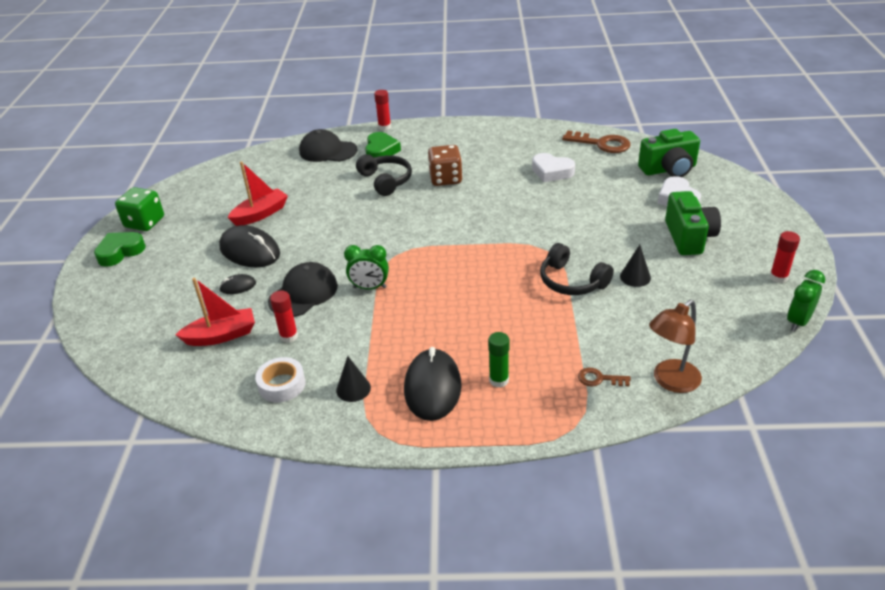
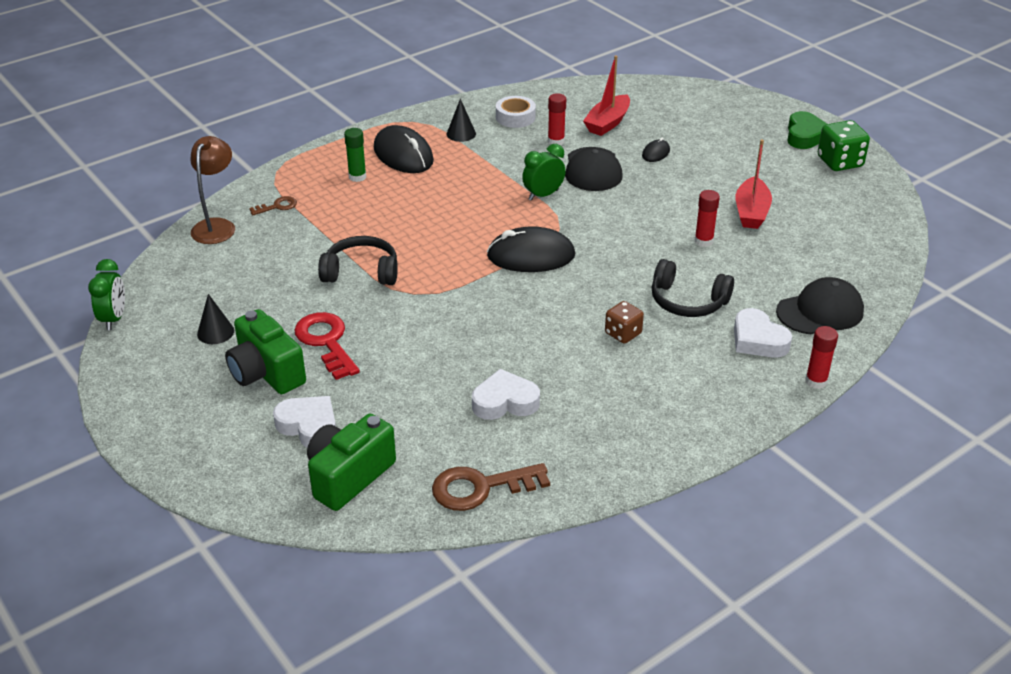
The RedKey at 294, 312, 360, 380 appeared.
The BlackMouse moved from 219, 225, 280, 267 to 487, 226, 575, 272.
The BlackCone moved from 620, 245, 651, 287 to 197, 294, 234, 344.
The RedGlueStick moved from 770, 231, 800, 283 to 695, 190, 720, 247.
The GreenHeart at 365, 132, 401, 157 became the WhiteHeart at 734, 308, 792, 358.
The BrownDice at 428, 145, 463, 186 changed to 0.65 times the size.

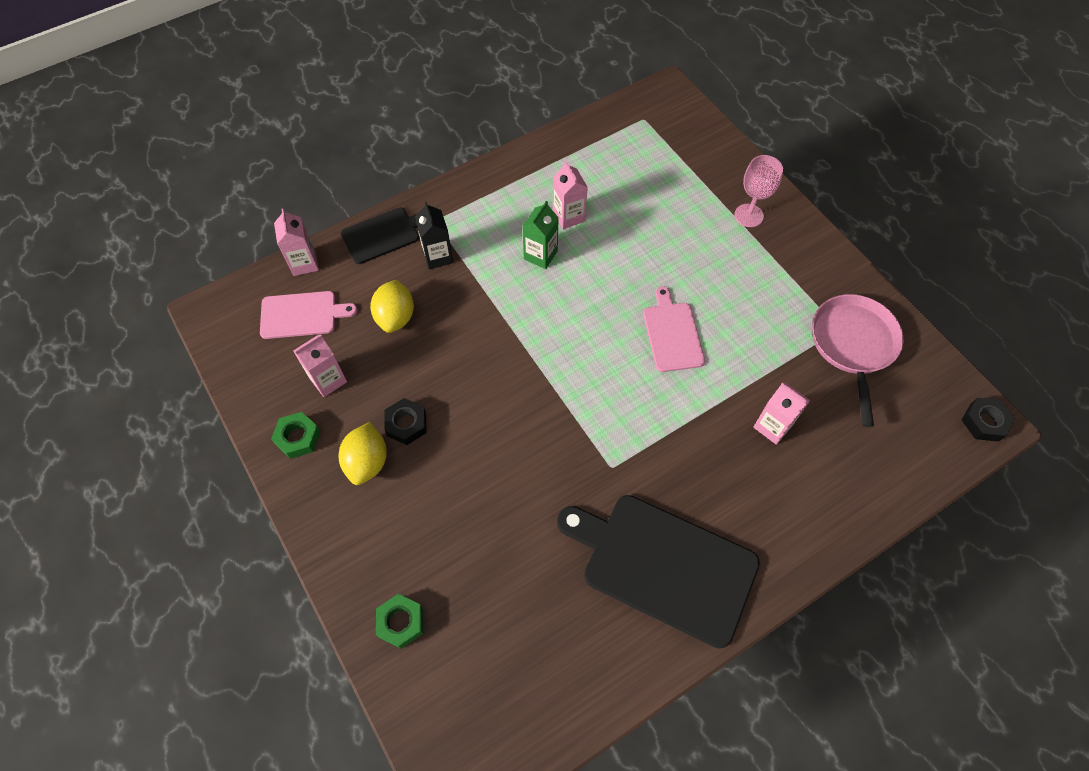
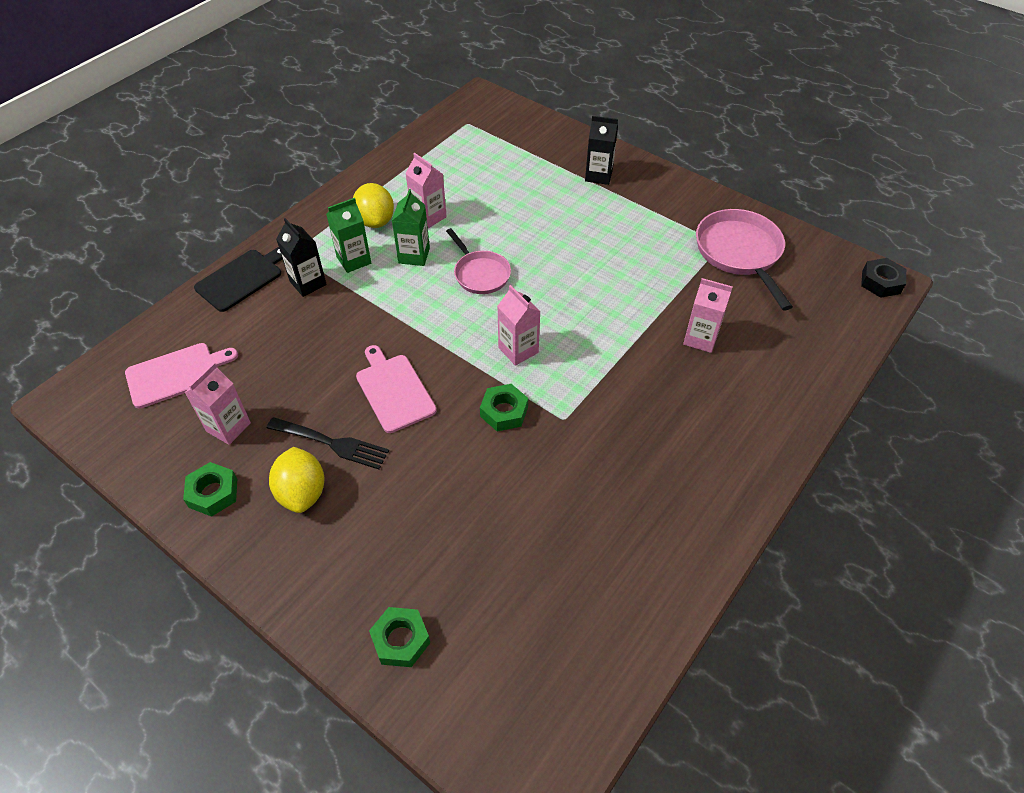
The BlackCuttingBoard at 557, 495, 760, 649 disappeared.
The GreenCarton at 326, 198, 371, 273 appeared.
The PinkPan at 446, 228, 511, 294 appeared.
The GreenNut at 480, 384, 528, 431 appeared.
The PinkCarton moved from 274, 209, 319, 276 to 497, 285, 541, 366.
The YellowLemon moved from 370, 280, 414, 333 to 353, 183, 394, 228.
The PinkCuttingBoard moved from 643, 286, 705, 372 to 356, 345, 437, 433.
The BlackNut at 384, 398, 427, 445 was replaced by the BlackFork at 267, 417, 389, 469.
The PinkGoblet at 735, 155, 783, 227 was replaced by the BlackCarton at 585, 116, 618, 185.

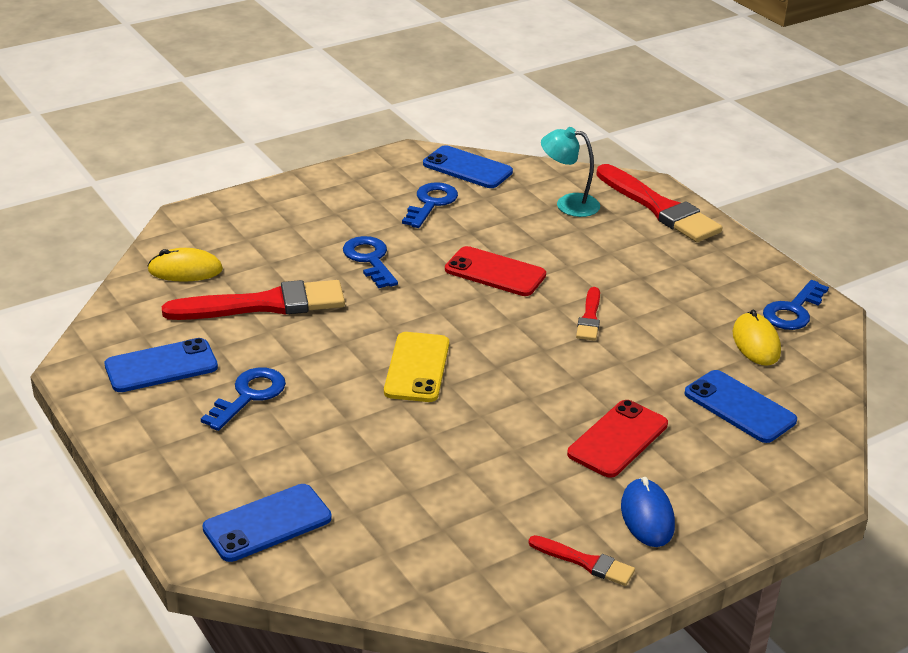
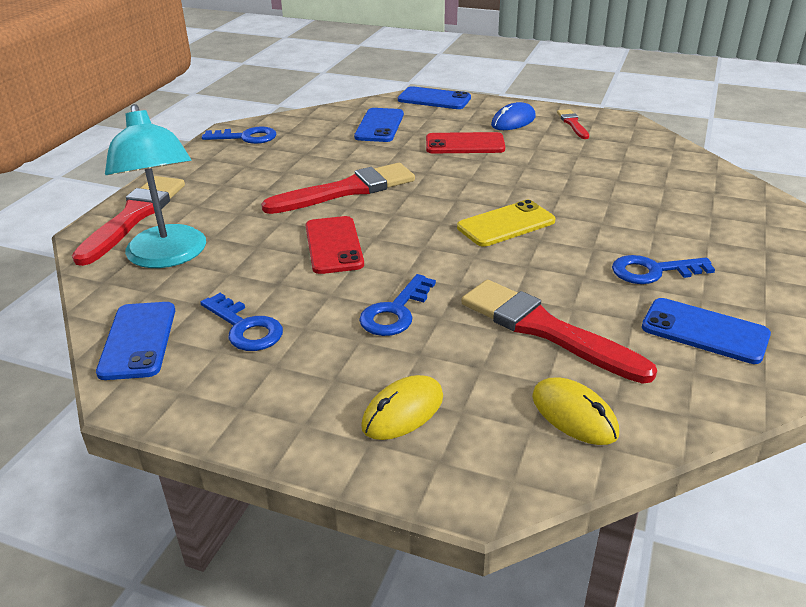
The BluePhone moved from 202, 484, 332, 562 to 398, 86, 471, 109.
The YellowMouse moved from 733, 310, 781, 366 to 361, 375, 443, 440.
The BlueKey at 402, 182, 458, 228 turned 120 degrees counterclockwise.
The TurquoiseLamp at 541, 127, 600, 217 changed to 1.66 times the size.
The RedBrush at 576, 287, 600, 341 changed to 2.01 times the size.

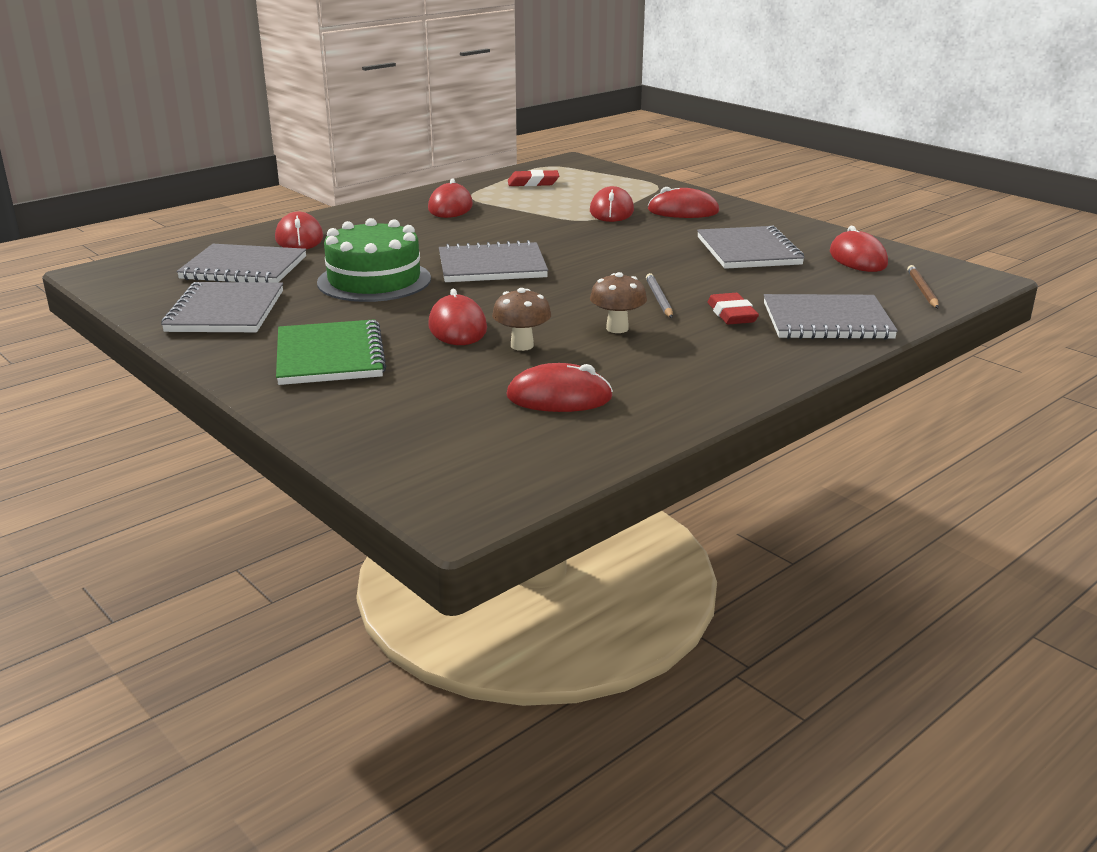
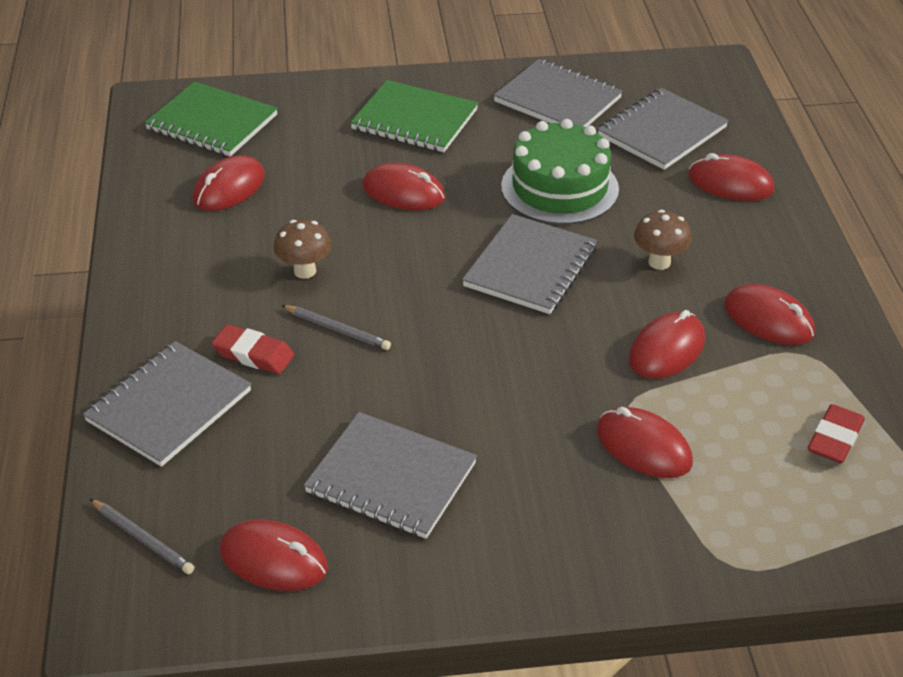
The GreenNotebook at 144, 81, 278, 157 appeared.
The BrownMushroom moved from 492, 288, 551, 351 to 634, 210, 692, 270.
The RedMouse moved from 648, 187, 719, 218 to 629, 310, 705, 379.
The BrownPencil at 907, 265, 939, 308 became the GreyPencil at 90, 499, 194, 574.

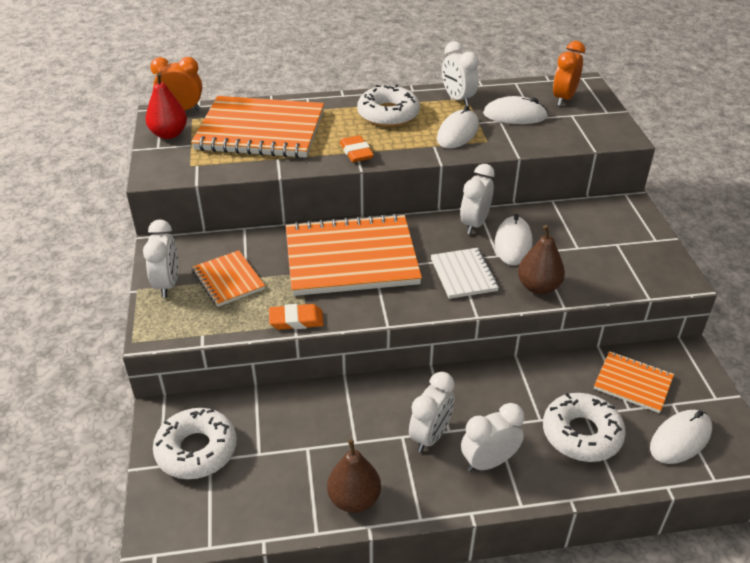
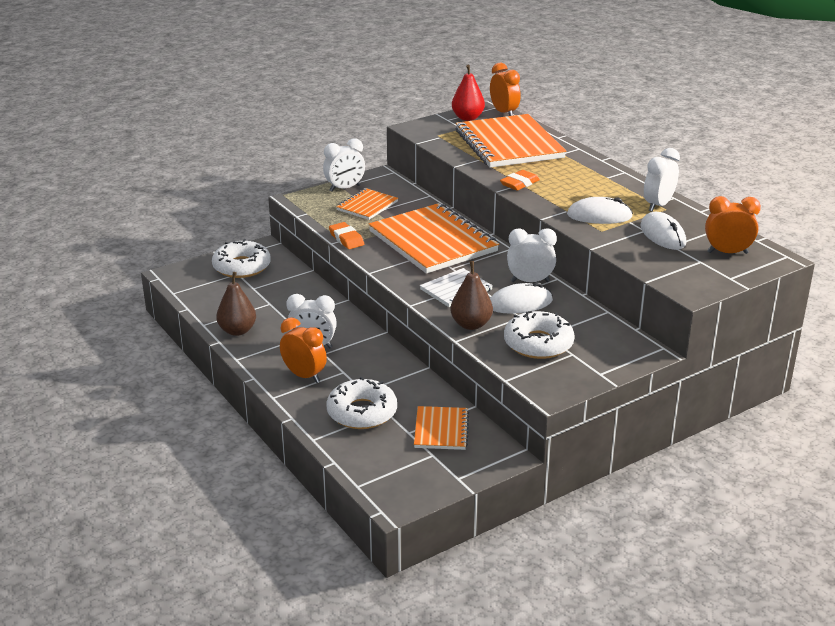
The WhiteMouse at 650, 410, 712, 464 disappeared.
The WhiteDonut moved from 357, 84, 420, 127 to 504, 311, 575, 359.
The WhiteClock at 461, 403, 524, 472 became the OrangeClock at 280, 317, 327, 383.

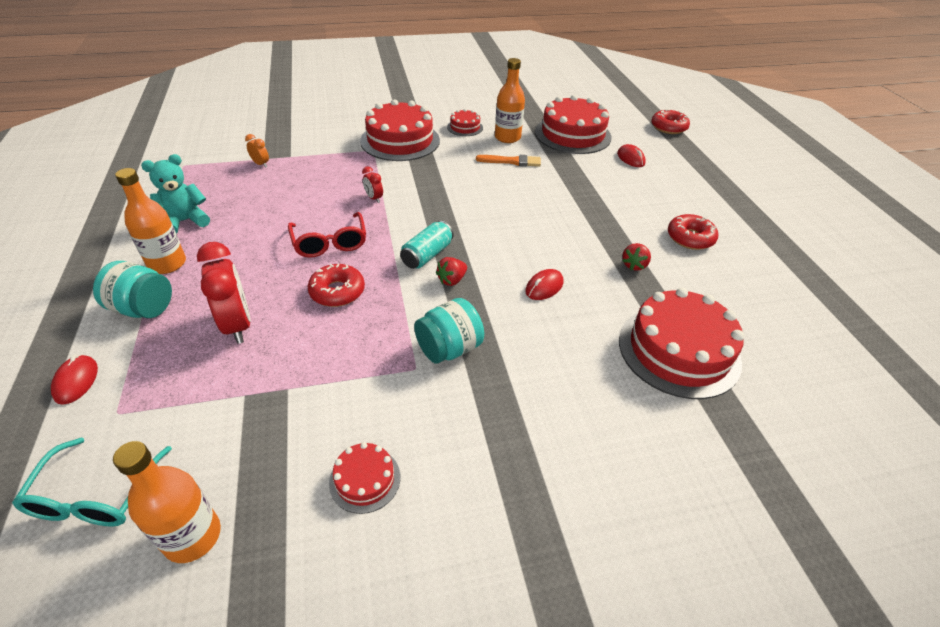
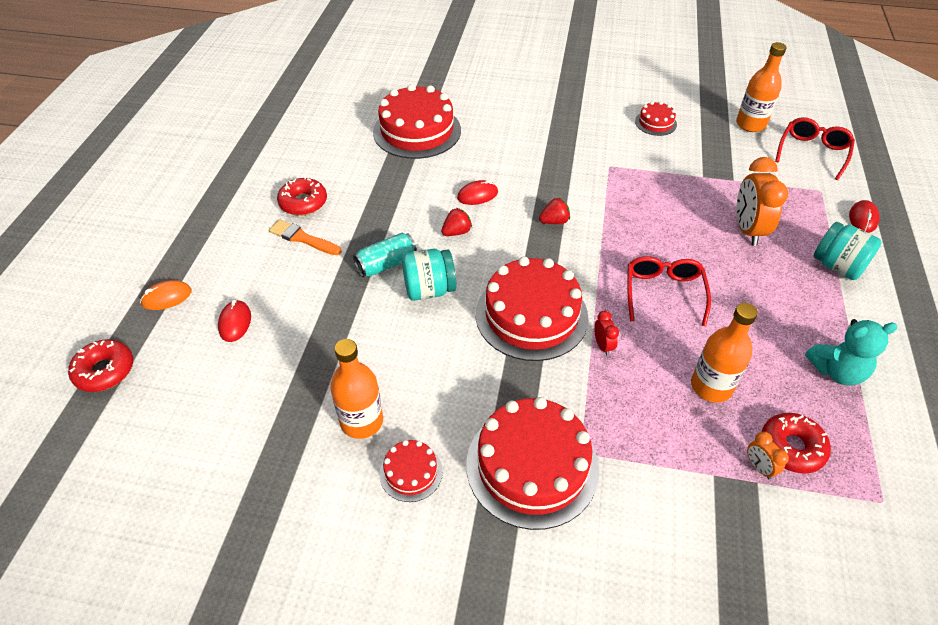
The OrangeMouse at 140, 280, 192, 310 appeared.
The OrangeBottle moved from 115, 168, 186, 274 to 691, 303, 758, 402.
The RedDonut moved from 307, 264, 365, 307 to 762, 413, 831, 474.
The TurquoiseCan moved from 400, 221, 454, 269 to 353, 233, 417, 277.
The TurquoiseJar moved from 414, 298, 484, 363 to 402, 249, 456, 301.
The OrangeBrush moved from 476, 155, 541, 167 to 269, 219, 342, 255.
The RedCake moved from 535, 95, 612, 154 to 476, 257, 588, 361.
The RedStrawberry moved from 622, 243, 651, 271 to 441, 208, 472, 236.
The TurquoiseGlasses at 12, 438, 172, 527 became the RedGlasses at 775, 117, 855, 180.
The RedClock at 197, 242, 251, 344 became the OrangeClock at 737, 157, 788, 246.

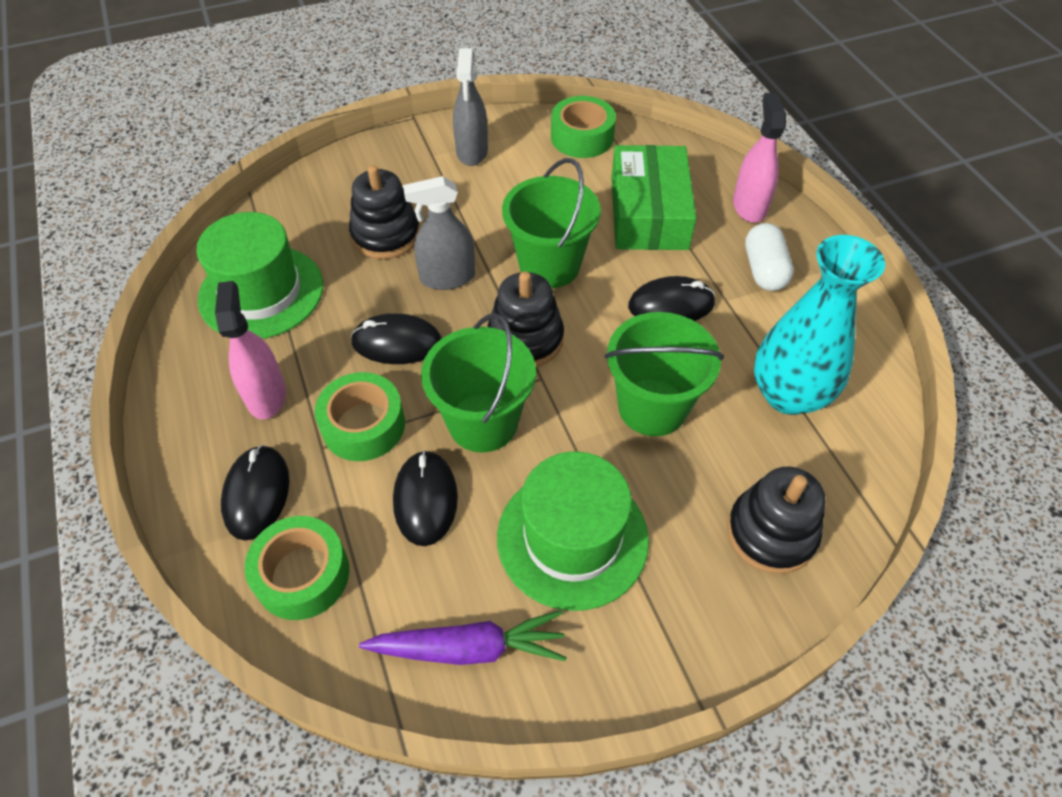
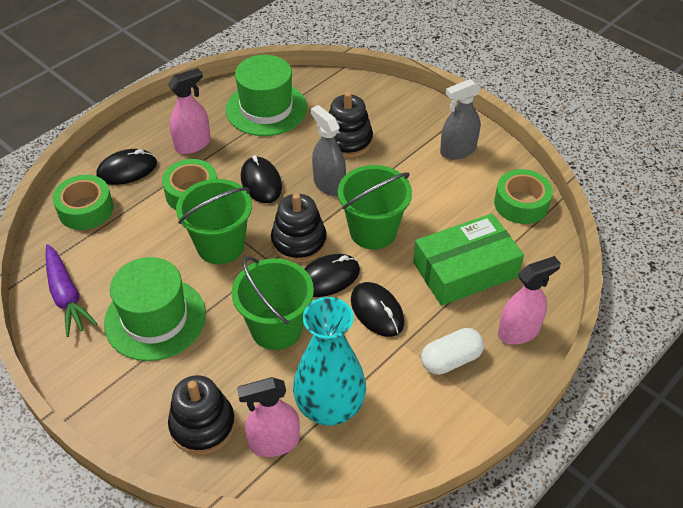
The PinkSprayBottle at 237, 377, 300, 457 appeared.
The BlackMouse moved from 393, 450, 458, 546 to 304, 254, 360, 297.

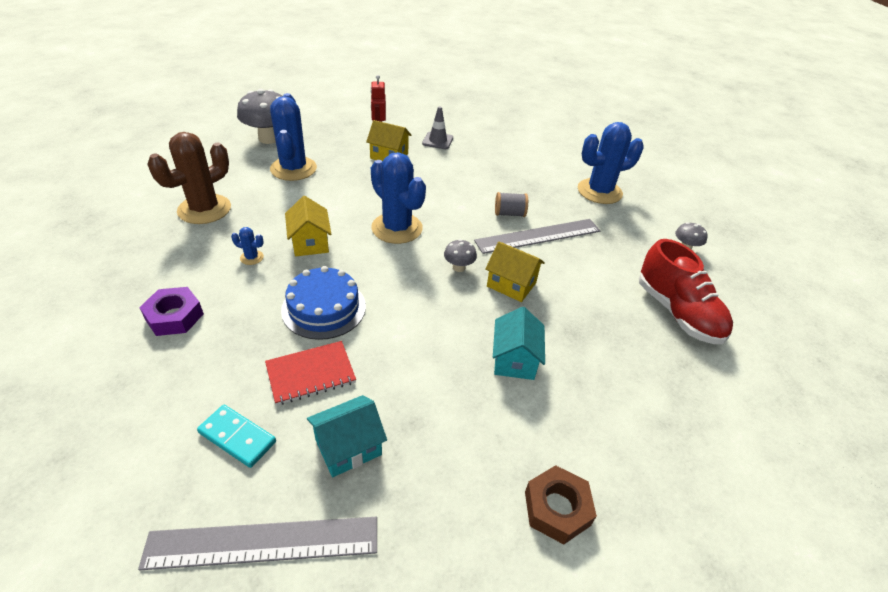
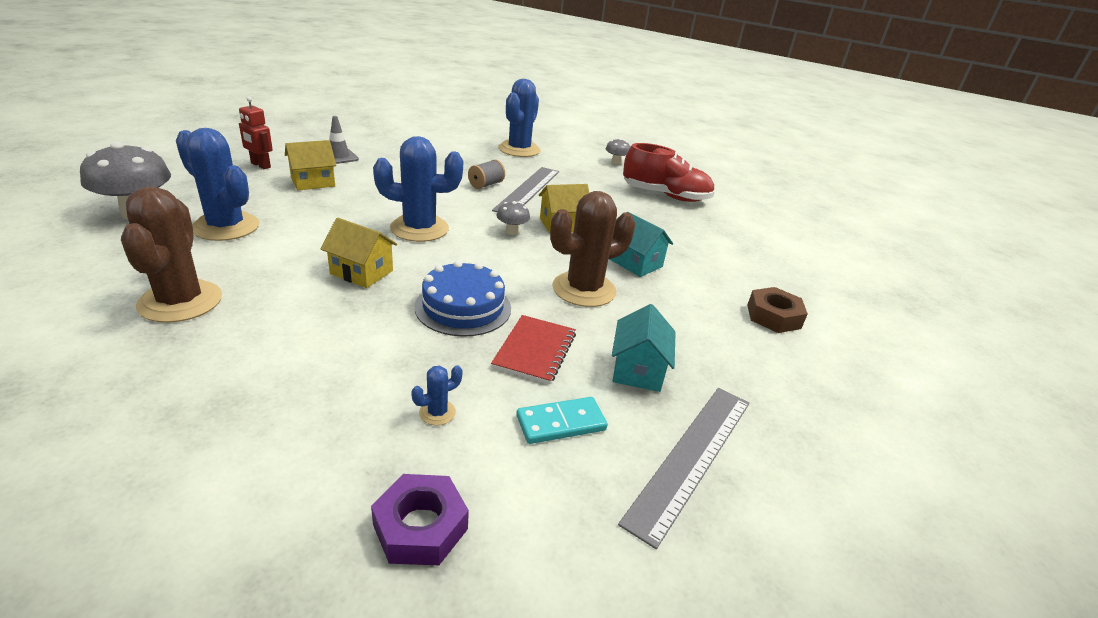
The BrownCactus at 550, 191, 635, 307 appeared.
The PurpleNut moved from 139, 287, 204, 336 to 371, 474, 469, 565.
The BlueCactus moved from 231, 227, 264, 265 to 411, 365, 463, 425.

